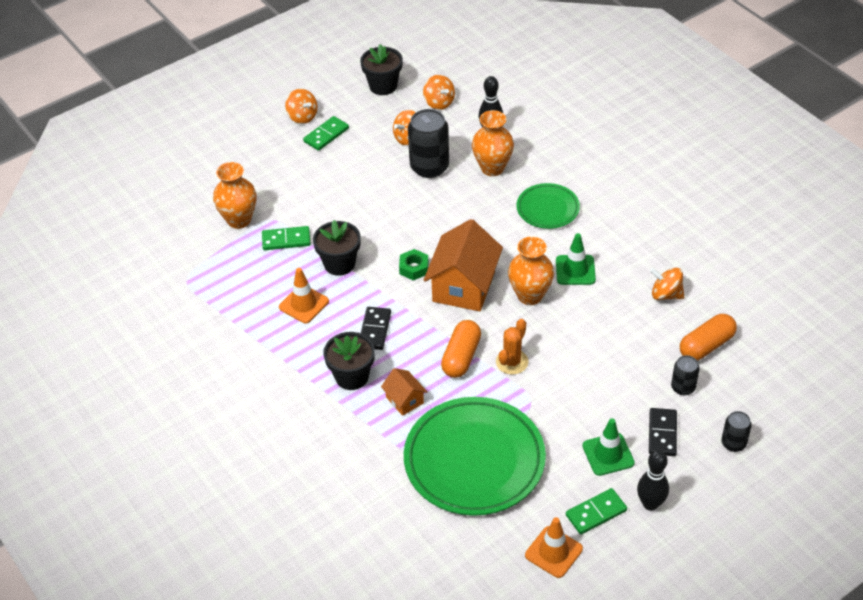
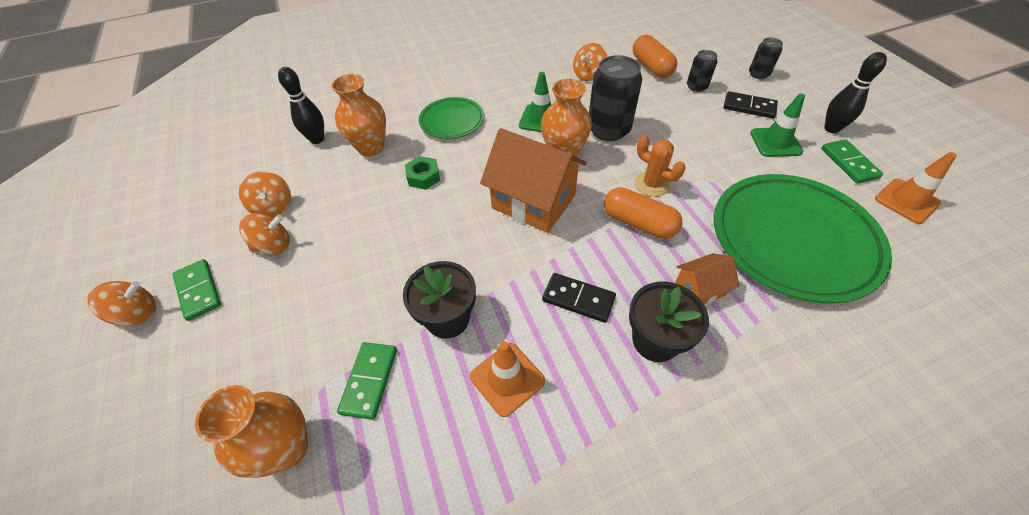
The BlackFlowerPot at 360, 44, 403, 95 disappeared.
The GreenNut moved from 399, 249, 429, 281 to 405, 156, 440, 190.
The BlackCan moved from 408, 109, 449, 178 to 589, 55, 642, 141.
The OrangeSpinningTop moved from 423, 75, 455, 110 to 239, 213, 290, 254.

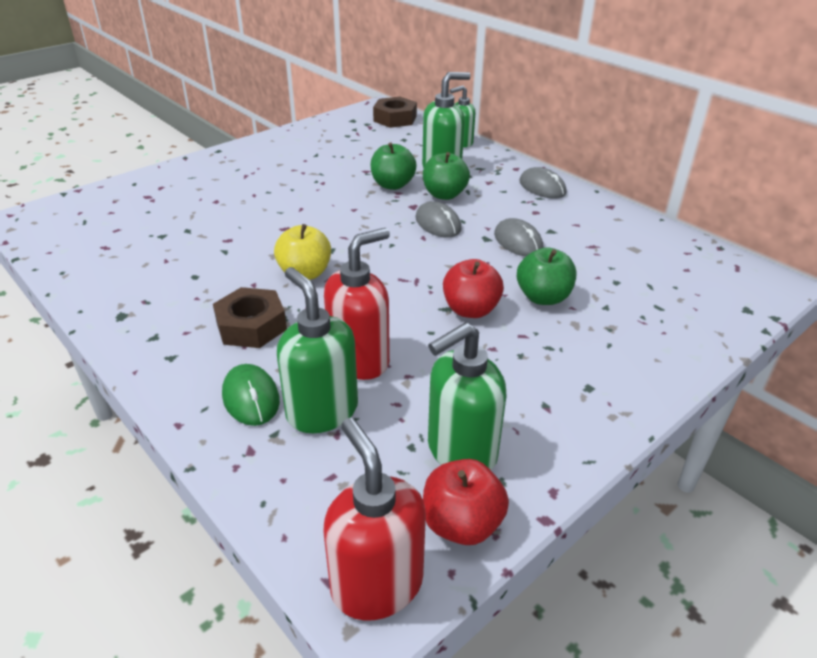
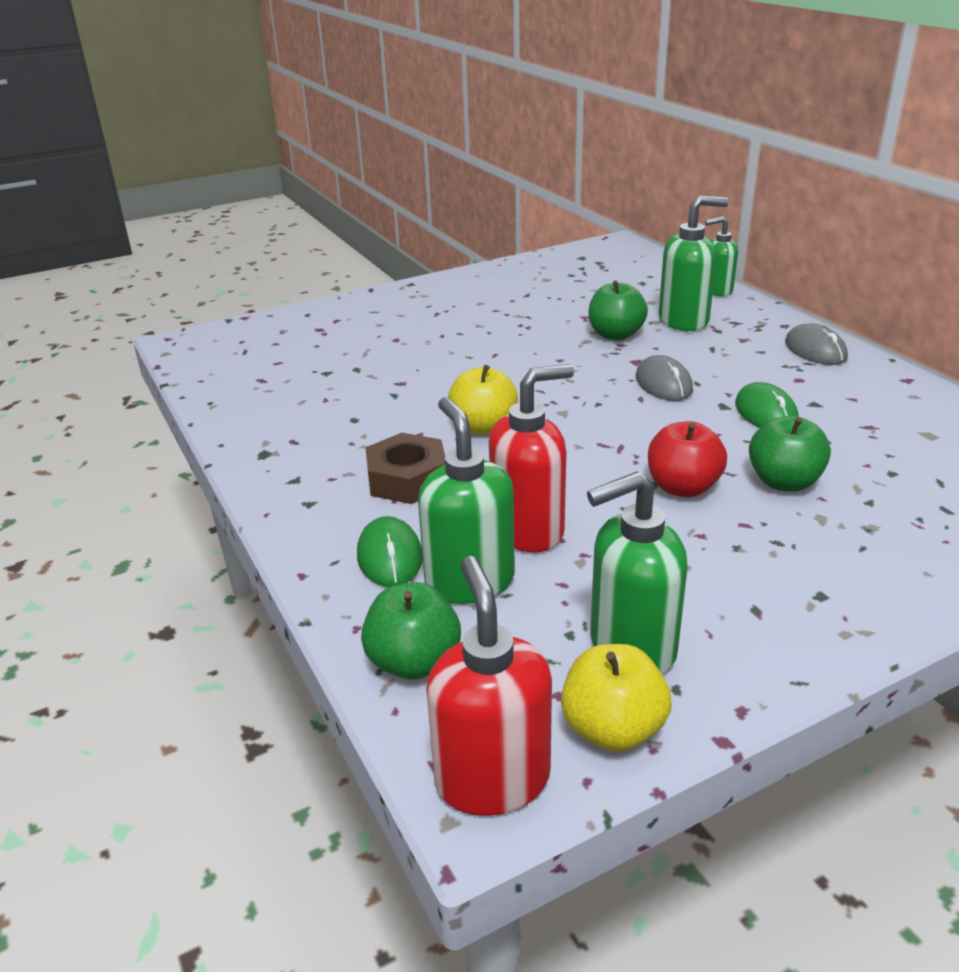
The BrownNut at 373, 97, 417, 128 disappeared.
The GreenApple moved from 423, 152, 470, 200 to 361, 582, 461, 680.
The RedApple at 423, 459, 509, 545 became the YellowApple at 561, 644, 672, 752.
The GreyMouse at 494, 218, 543, 257 became the GreenMouse at 735, 382, 799, 427.

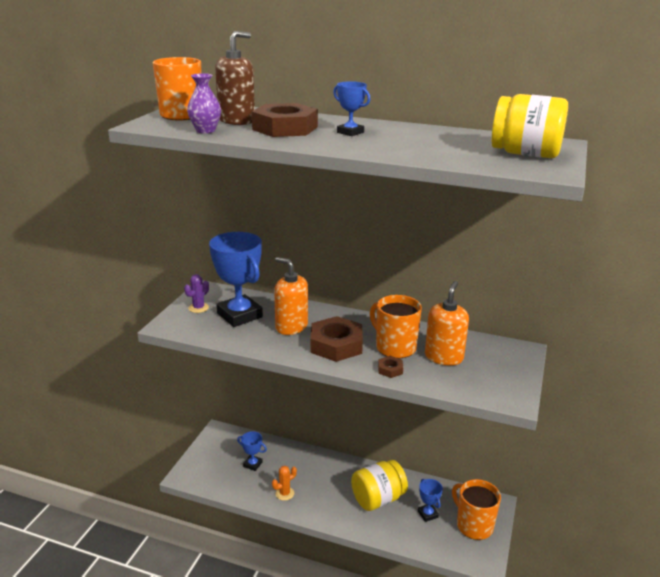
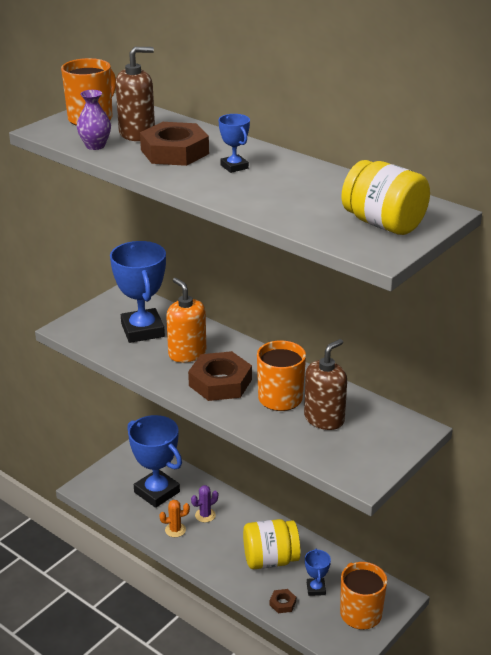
The PurpleCactus moved from 184, 274, 209, 313 to 191, 485, 218, 522.
The BrownNut moved from 378, 356, 403, 378 to 269, 589, 296, 613.
The OrangeSoapDispenser at 425, 281, 469, 366 became the BrownSoapDispenser at 304, 339, 347, 430.
The BlueTrophy at 237, 431, 267, 471 changed to 2.09 times the size.

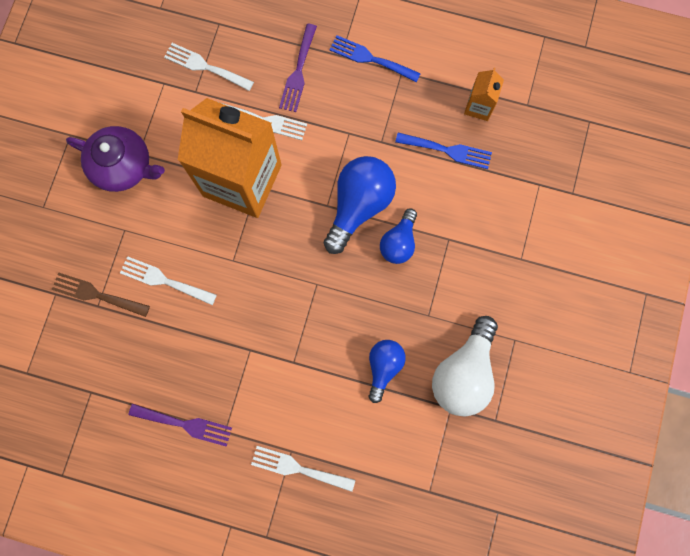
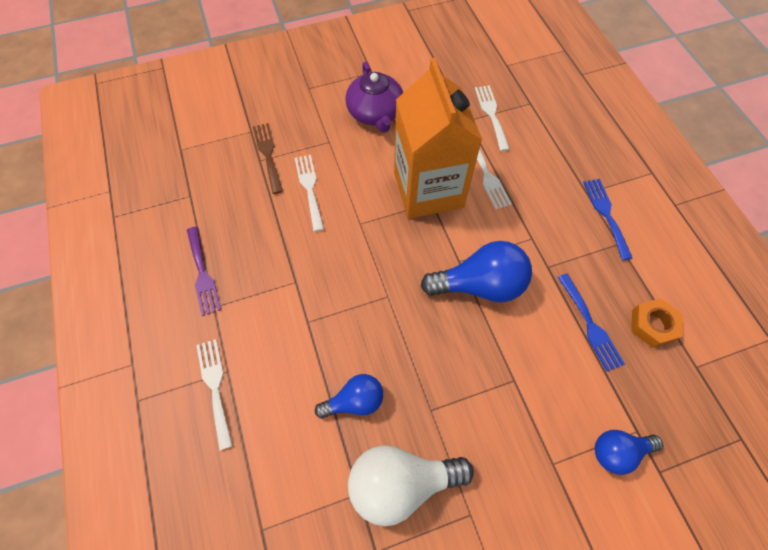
The PurpleFork at 279, 24, 317, 112 disappeared.
The BlueLightBulb moved from 380, 209, 417, 264 to 595, 430, 663, 475.
The OrangeCarton at 464, 68, 504, 121 was replaced by the OrangeNut at 631, 298, 683, 348.

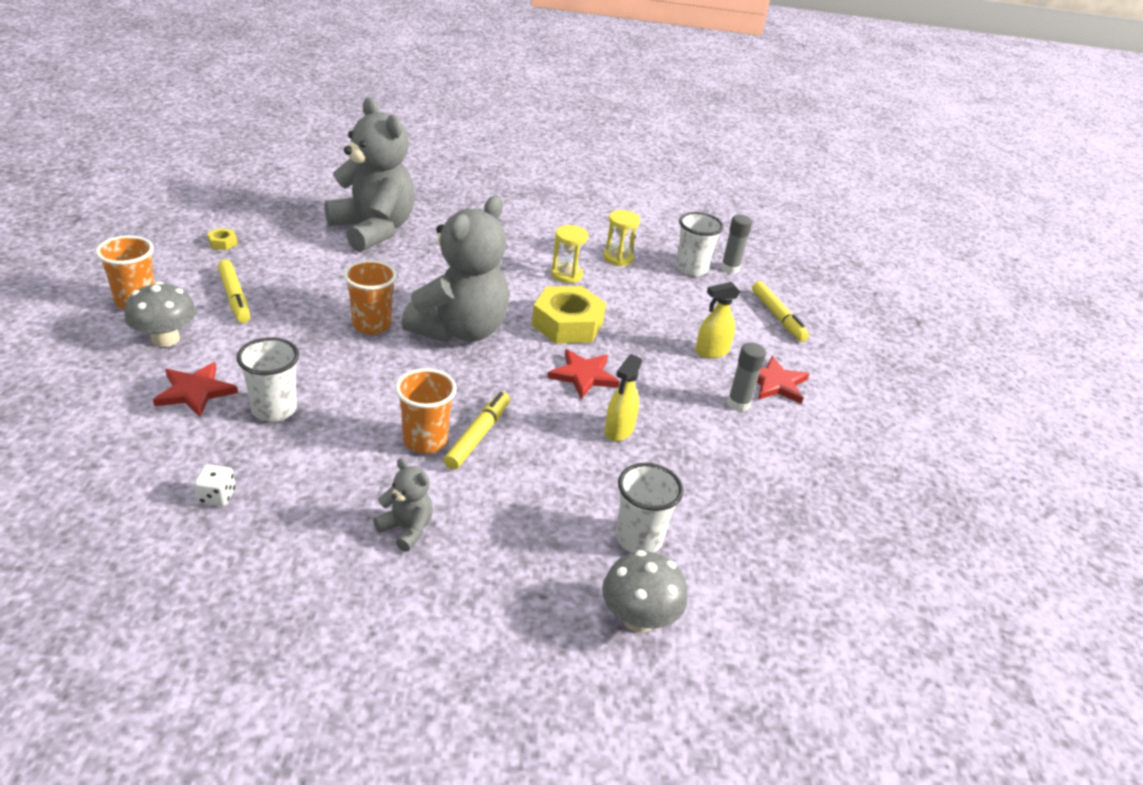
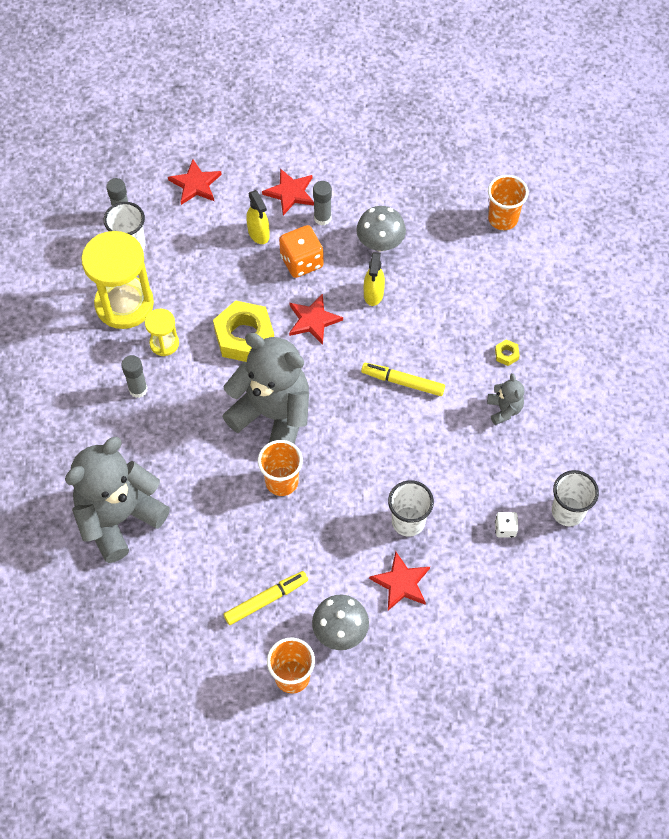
The GreyGlueStick at 121, 355, 148, 398 appeared.
The OrangeDice at 279, 225, 324, 278 appeared.
The YellowNut moved from 207, 228, 238, 250 to 495, 339, 520, 366.
The OrangeCup moved from 395, 368, 457, 454 to 488, 175, 529, 230.
The GreyMushroom moved from 602, 550, 688, 633 to 356, 206, 406, 251.
The WhiteCup moved from 616, 463, 684, 553 to 552, 470, 599, 527.
The YellowMarker at 752, 281, 809, 342 was replaced by the RedStar at 168, 159, 222, 205.
The GreyTeddyBear at 373, 458, 433, 552 turned 135 degrees clockwise.
The YellowSprayBottle at 604, 354, 642, 441 turned 75 degrees clockwise.
The YellowHourglass at 603, 210, 640, 266 changed to 2.02 times the size.

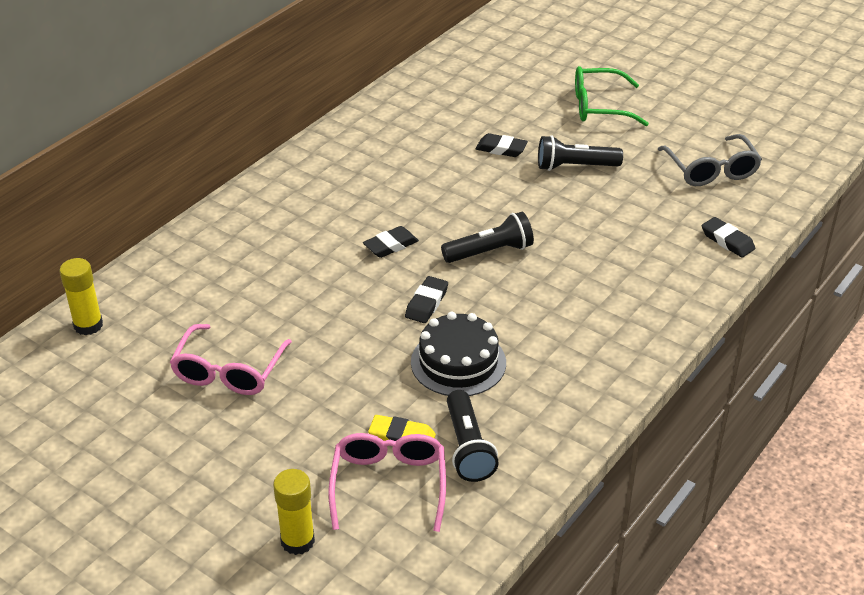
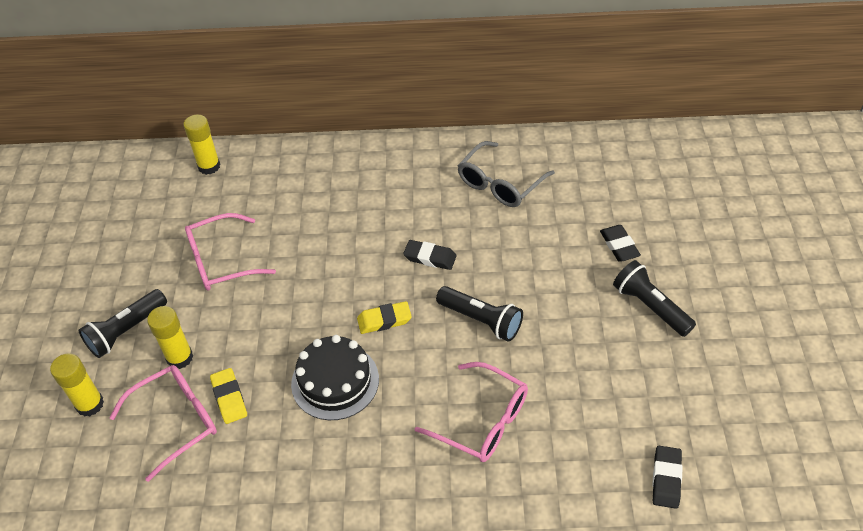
The GreenGlasses at 575, 66, 649, 126 disappeared.
The YellowGlueStick at 147, 306, 193, 369 appeared.
The PinkGlasses at 415, 362, 528, 462 appeared.
The BlackFlashlight moved from 447, 390, 499, 482 to 79, 289, 167, 358.
The GreyGlasses moved from 658, 134, 762, 186 to 458, 141, 555, 207.
The BlackEraser at 405, 276, 448, 323 became the YellowEraser at 357, 301, 412, 334.

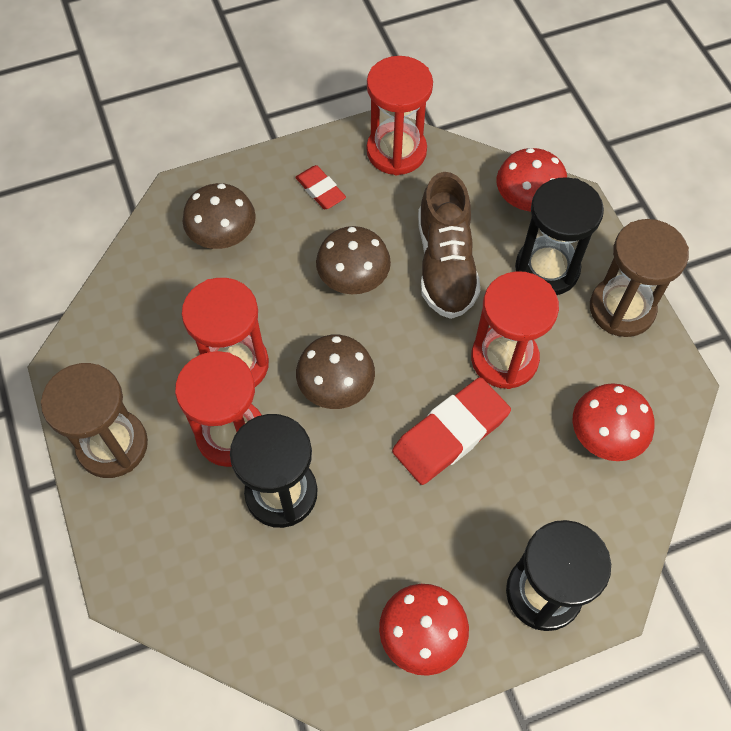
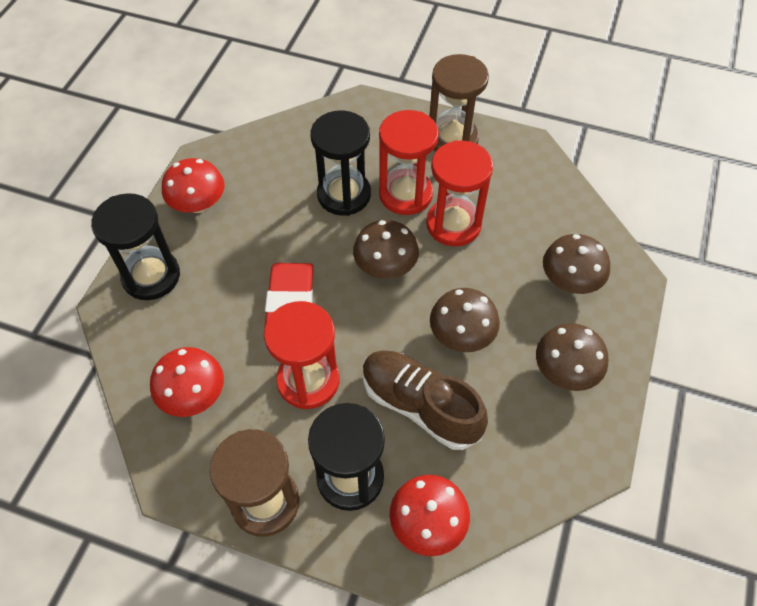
The RedHourglass at 367, 56, 433, 175 disappeared.
The RedEraser at 295, 165, 346, 209 was replaced by the BrownMushroom at 536, 323, 608, 391.

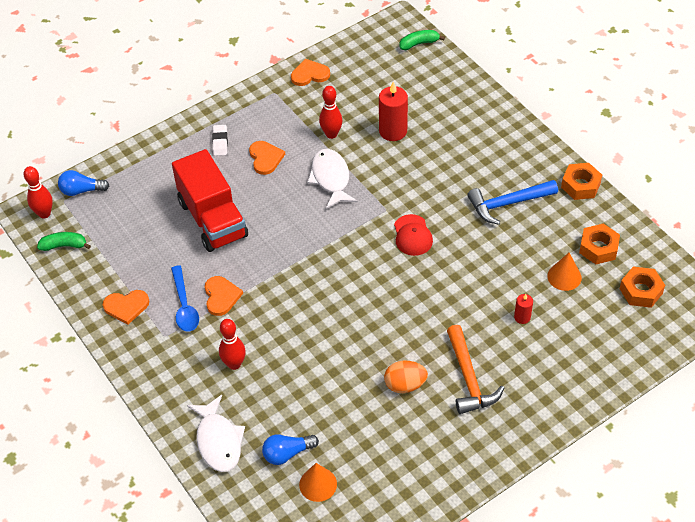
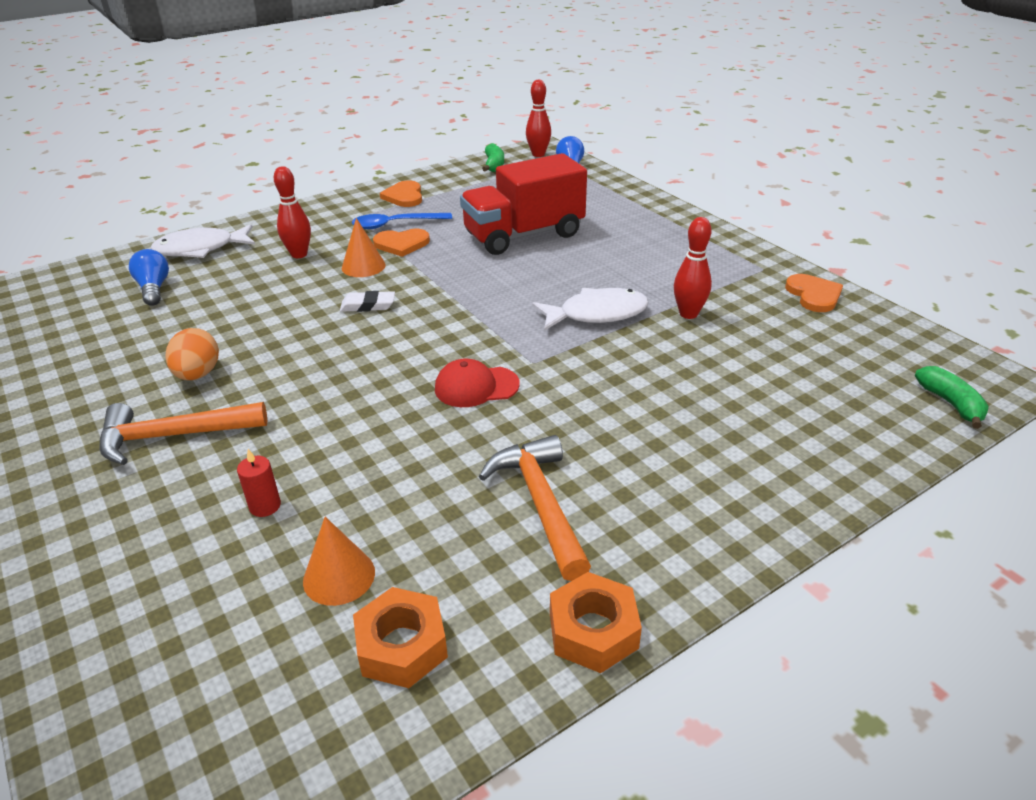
The OrangeHeart at 249, 141, 285, 175 disappeared.
The RedCandle at 379, 81, 408, 141 disappeared.
The OrangeNut at 619, 267, 665, 308 disappeared.
The WhiteEraser moved from 212, 125, 228, 156 to 340, 291, 395, 312.
The OrangeCone moved from 299, 463, 337, 502 to 342, 218, 386, 277.
The BlueHammer at 467, 180, 558, 225 became the OrangeHammer at 479, 435, 591, 581.

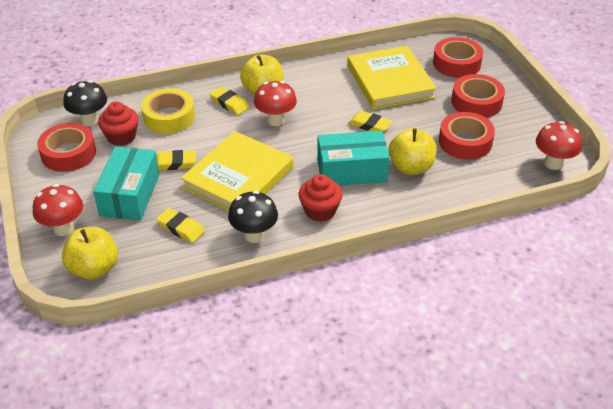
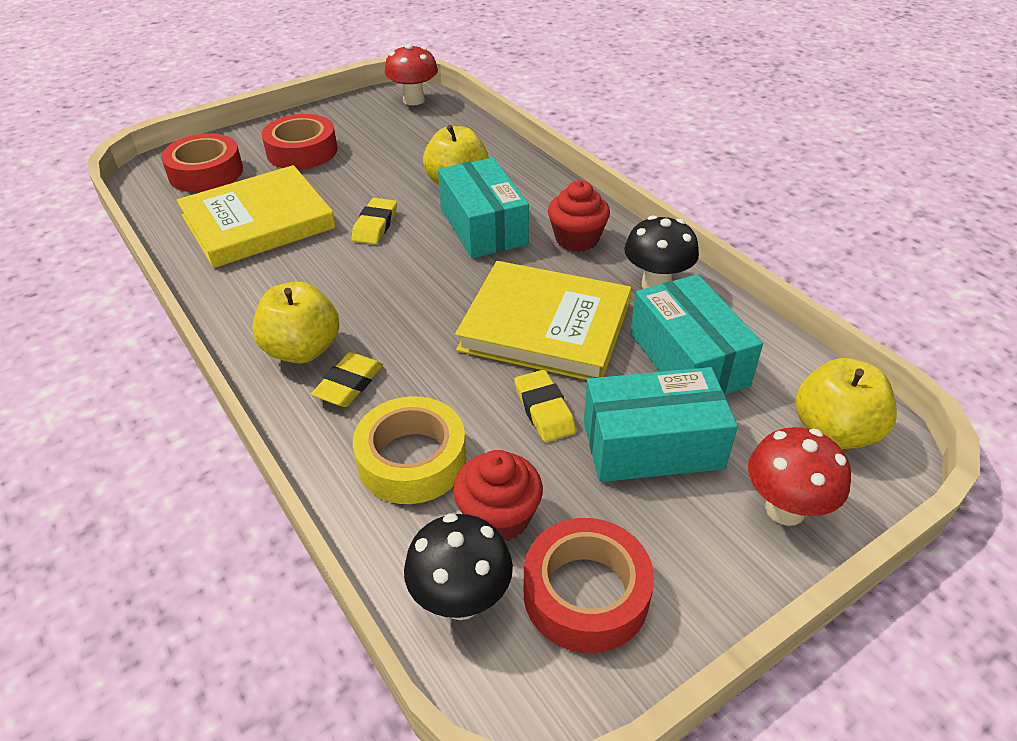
The RedMushroom at 254, 81, 297, 126 disappeared.
The RedTape at 439, 112, 495, 160 disappeared.
The YellowEraser at 156, 208, 205, 243 was replaced by the TurquoiseBox at 630, 274, 763, 394.

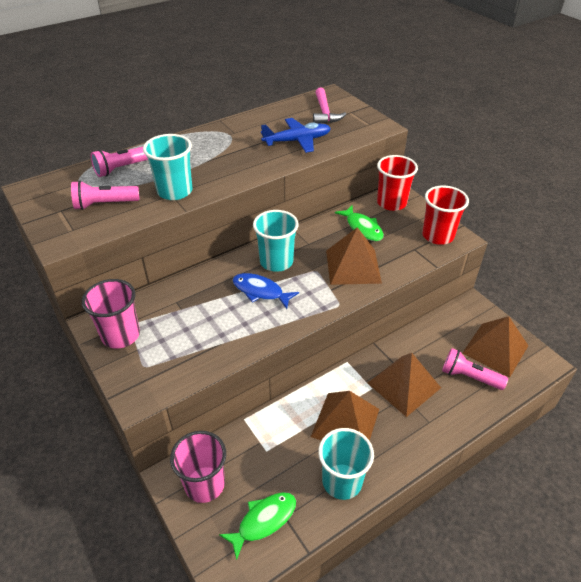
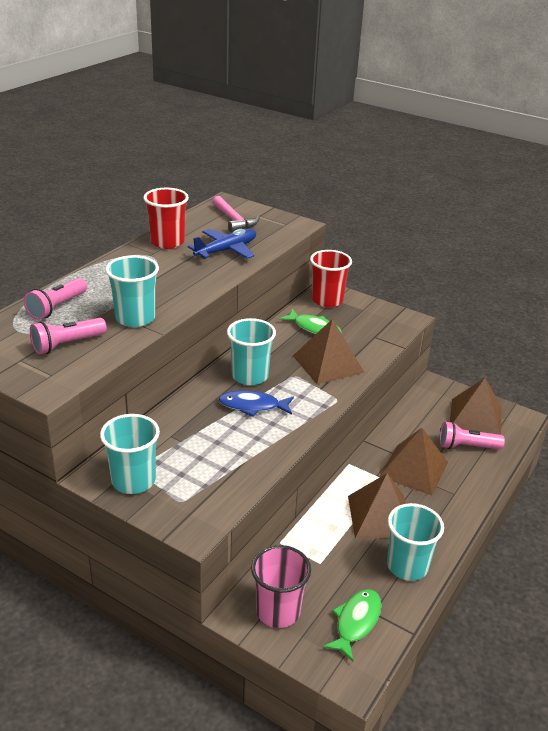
The RedCup moved from 422, 186, 469, 245 to 143, 188, 189, 249.
The PinkCup at 82, 279, 140, 349 became the TurquoiseCup at 100, 414, 160, 494.

